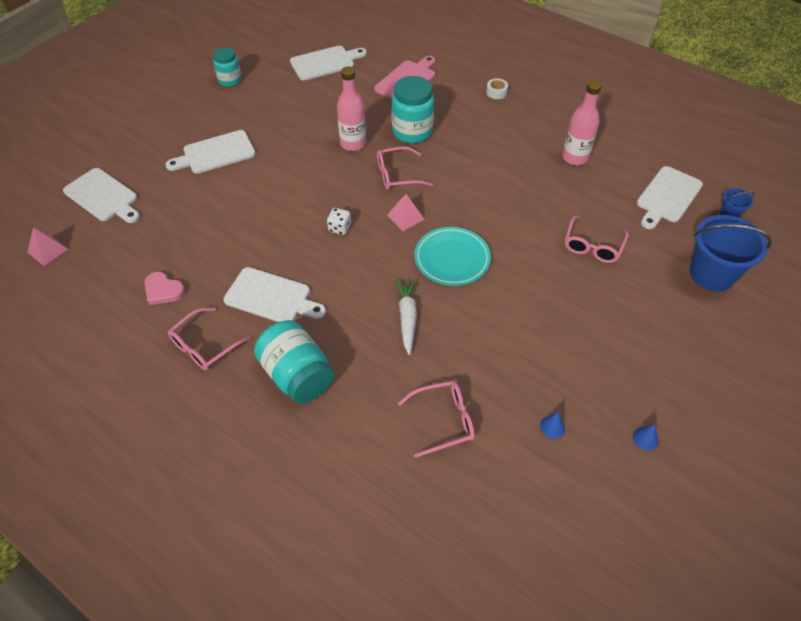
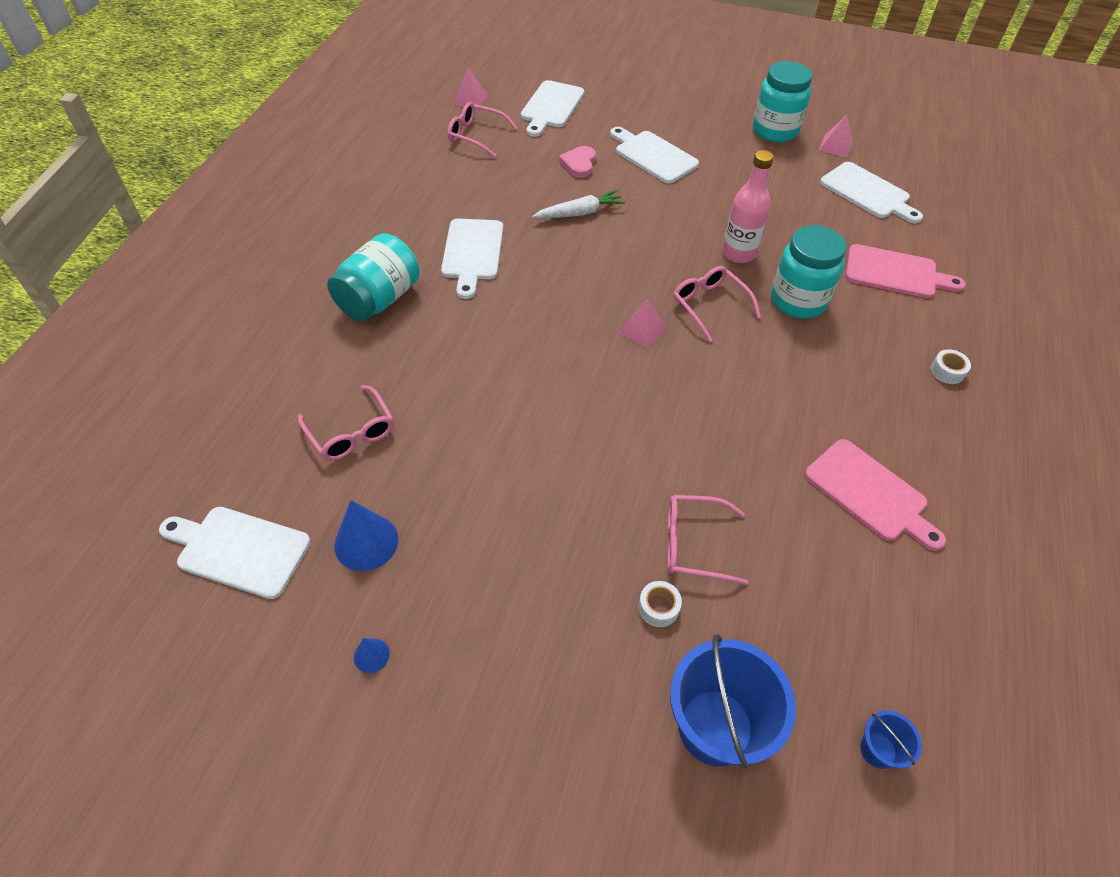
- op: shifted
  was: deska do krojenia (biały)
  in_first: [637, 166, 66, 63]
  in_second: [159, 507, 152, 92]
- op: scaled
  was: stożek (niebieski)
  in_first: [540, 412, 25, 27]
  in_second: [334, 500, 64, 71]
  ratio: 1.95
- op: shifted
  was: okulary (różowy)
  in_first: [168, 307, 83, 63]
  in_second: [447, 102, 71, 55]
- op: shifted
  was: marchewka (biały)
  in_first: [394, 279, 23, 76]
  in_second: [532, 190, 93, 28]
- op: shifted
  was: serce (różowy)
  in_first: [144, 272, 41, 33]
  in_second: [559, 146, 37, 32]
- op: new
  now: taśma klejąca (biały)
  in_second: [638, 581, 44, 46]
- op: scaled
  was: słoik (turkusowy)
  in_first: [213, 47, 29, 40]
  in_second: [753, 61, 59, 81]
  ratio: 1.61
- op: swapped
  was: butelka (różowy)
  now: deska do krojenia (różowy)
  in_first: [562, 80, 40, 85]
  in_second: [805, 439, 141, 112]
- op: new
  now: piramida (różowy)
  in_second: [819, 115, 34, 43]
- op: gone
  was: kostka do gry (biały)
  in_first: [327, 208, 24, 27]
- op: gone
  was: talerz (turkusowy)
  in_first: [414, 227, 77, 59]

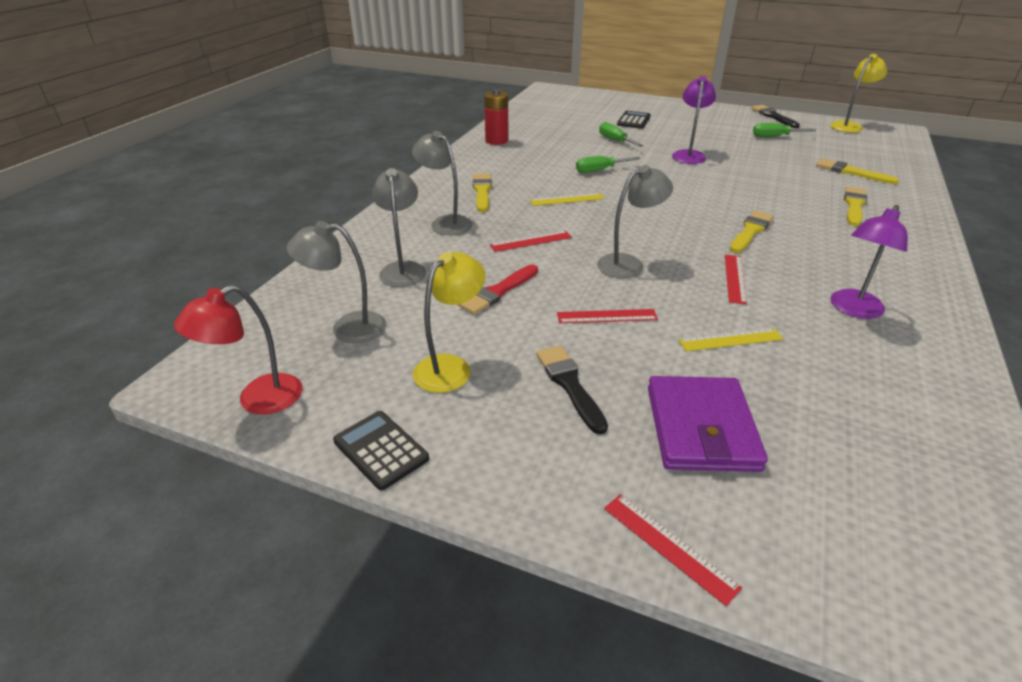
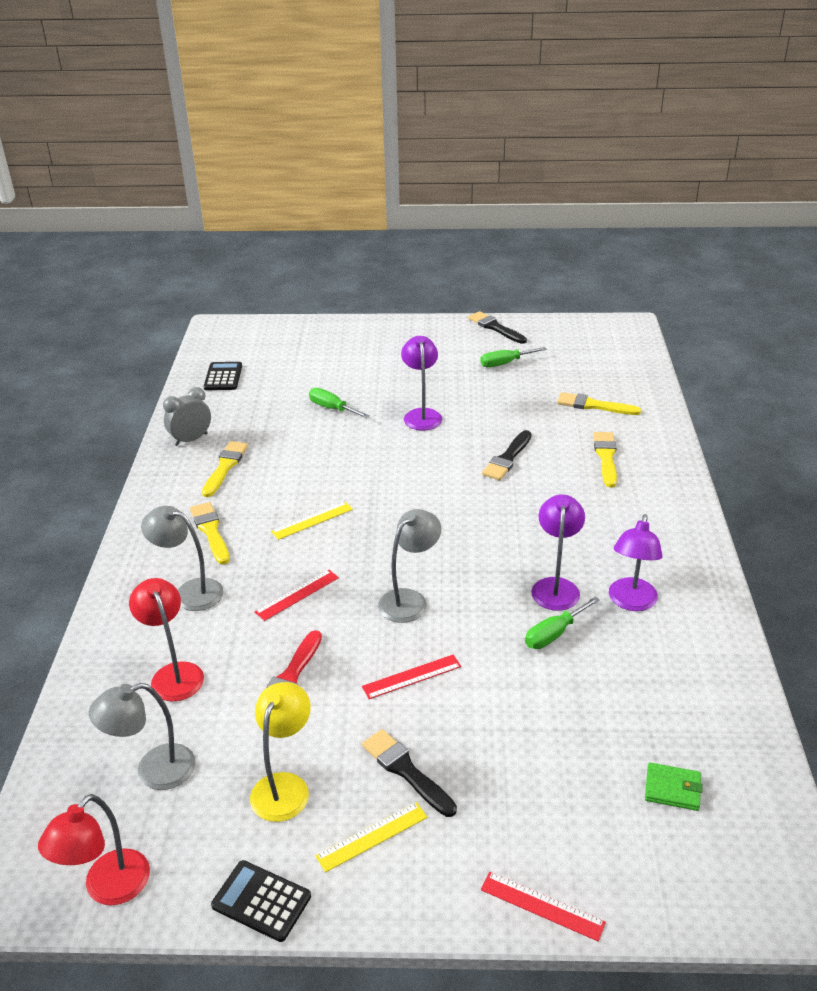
- op: repainted
  was: lampka (szary)
  now: lampka (czerwony)
  in_first: [372, 168, 54, 119]
  in_second: [129, 578, 75, 123]
- op: swapped
  was: bateria (czerwony)
  now: budzik (szary)
  in_first: [484, 89, 24, 56]
  in_second: [163, 387, 48, 59]
- op: shifted
  was: pędzel (żółty)
  in_first: [730, 211, 44, 42]
  in_second: [202, 441, 46, 56]
- op: shifted
  was: kalkulator (czarny)
  in_first: [617, 111, 34, 18]
  in_second: [204, 362, 38, 28]
- op: shifted
  was: linijka (żółty)
  in_first: [678, 328, 105, 23]
  in_second: [315, 802, 113, 71]
- op: new
  now: pędzel (czarny)
  in_second: [482, 430, 50, 50]
- op: shifted
  was: śrubokręt (zielony)
  in_first: [576, 156, 65, 17]
  in_second: [525, 596, 75, 53]
- op: new
  now: lampka (fioletowy)
  in_second: [531, 494, 54, 117]
- op: new
  now: portfel (zielony)
  in_second: [645, 763, 58, 48]
- op: gone
  was: portfel (fioletowy)
  in_first: [648, 376, 120, 96]
- op: gone
  was: linijka (czerwony)
  in_first: [725, 255, 22, 50]
- op: gone
  was: lampka (żółty)
  in_first: [830, 54, 57, 79]

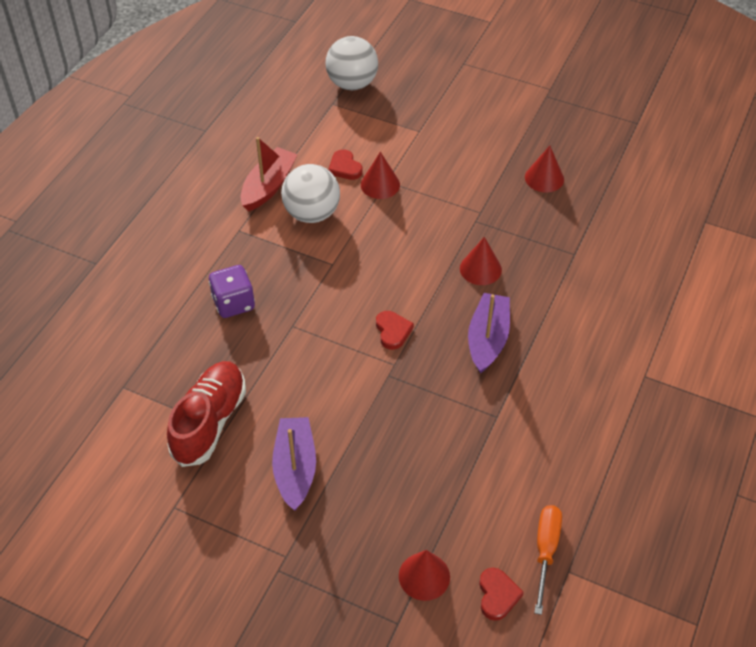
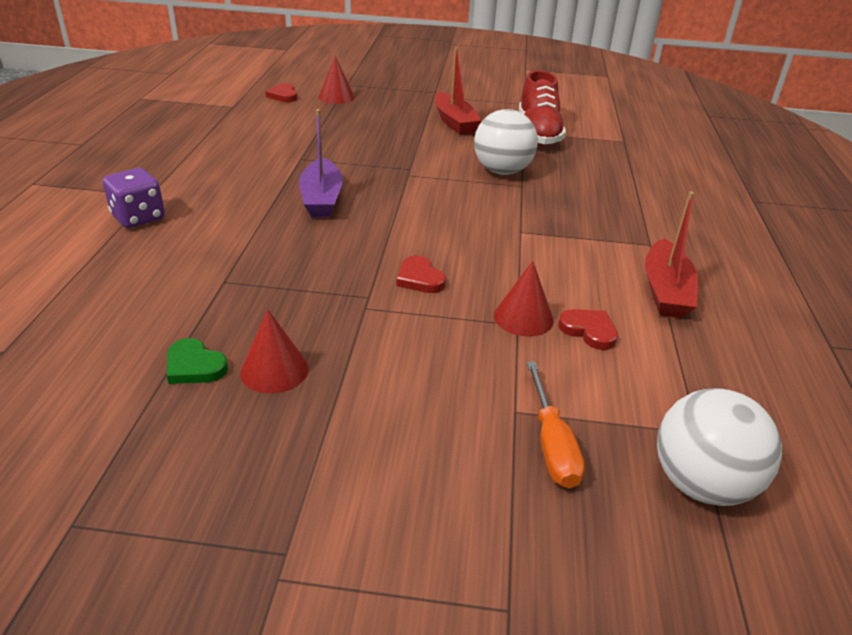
- op: shifted
  was: kostka do gry (fioletowy)
  in_first: [209, 265, 46, 53]
  in_second: [103, 168, 62, 60]
- op: new
  now: serce (zielony)
  in_second: [167, 338, 61, 46]
- op: shifted
  was: serce (czerwony)
  in_first: [376, 311, 38, 39]
  in_second: [396, 256, 50, 37]
- op: repainted
  was: łódka (fioletowy)
  now: łódka (czerwony)
  in_first: [272, 417, 44, 94]
  in_second: [435, 47, 47, 88]
- op: shifted
  was: piłka (biały)
  in_first: [281, 164, 59, 59]
  in_second: [474, 109, 64, 66]
- op: shifted
  was: śrubokręt (pomarańczowy)
  in_first: [534, 505, 28, 110]
  in_second: [526, 361, 59, 128]
- op: gone
  was: stożek (czerwony)
  in_first: [460, 237, 42, 48]

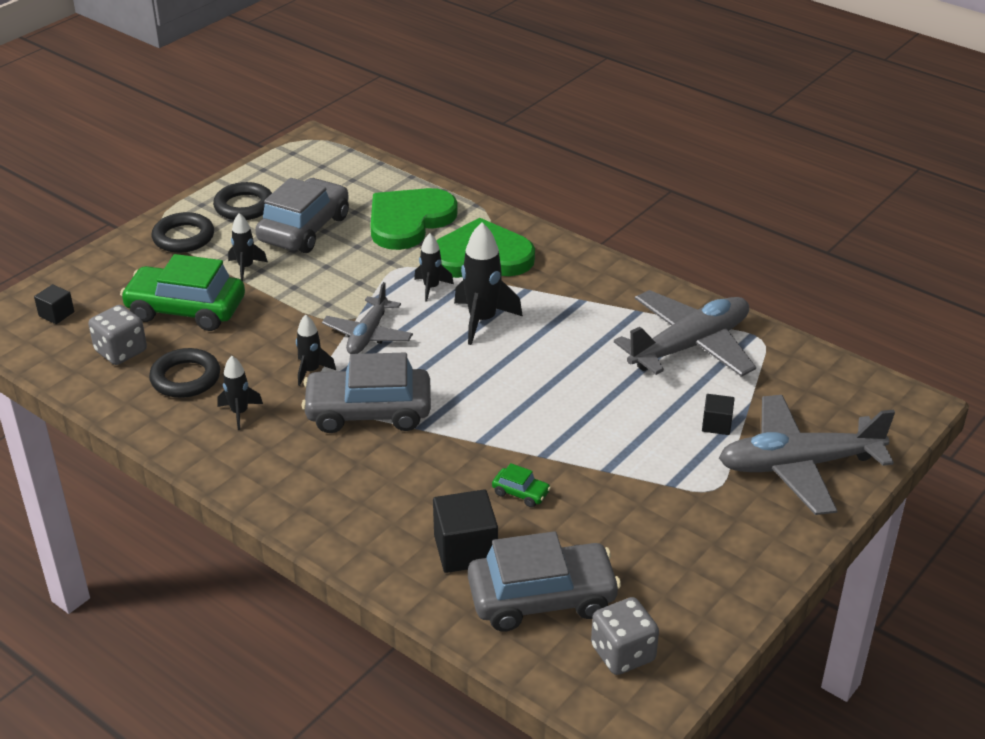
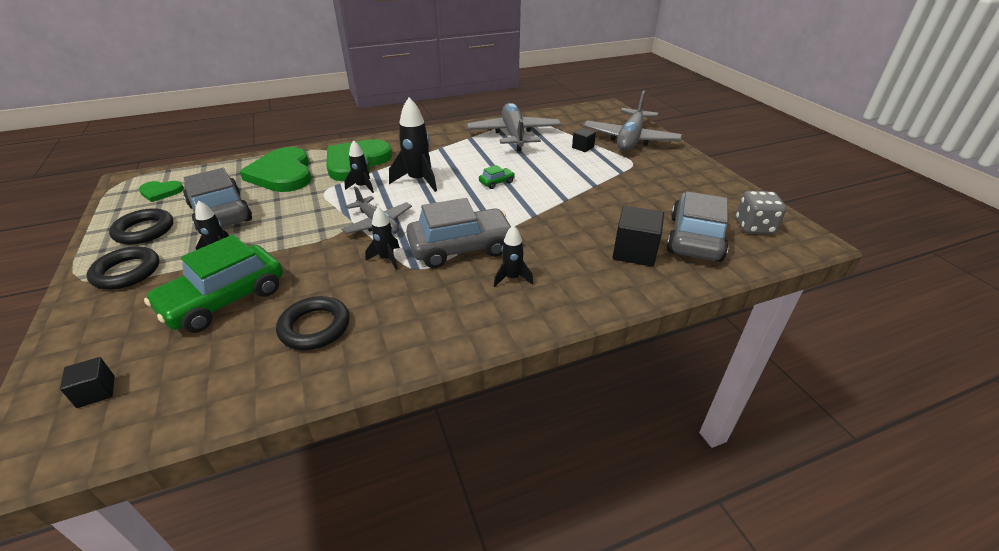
- op: new
  now: serce (zielony)
  in_second: [139, 181, 45, 21]
- op: rotated
  was: samochód (szary)
  in_first: [302, 353, 129, 80]
  in_second: [406, 198, 106, 70]
  clockwise: -135
- op: shifted
  was: samochód (zielony)
  in_first: [492, 463, 59, 44]
  in_second: [479, 165, 36, 24]
- op: shifted
  was: rakieta (czarny)
  in_first: [217, 356, 46, 74]
  in_second: [494, 225, 39, 62]
- op: gone
  was: kostka do gry (szary)
  in_first: [88, 305, 59, 60]

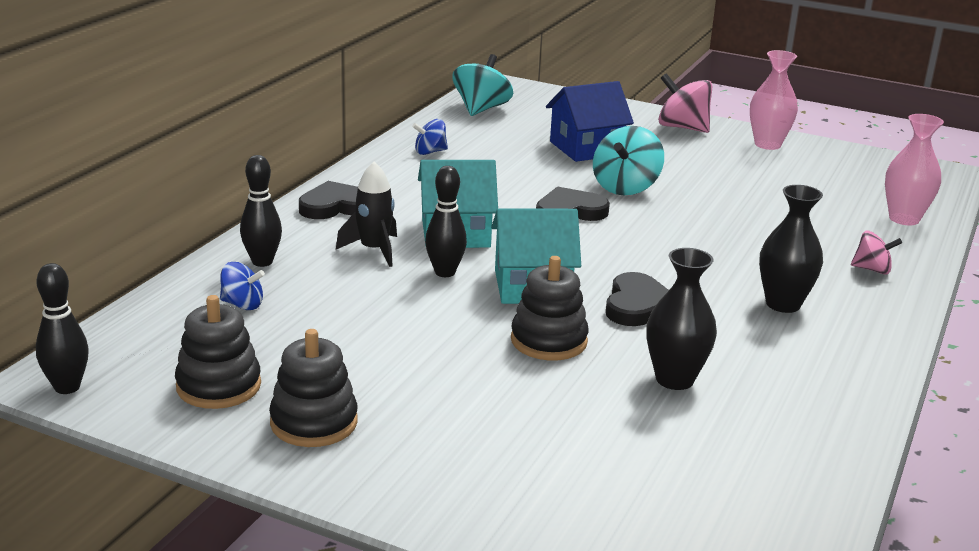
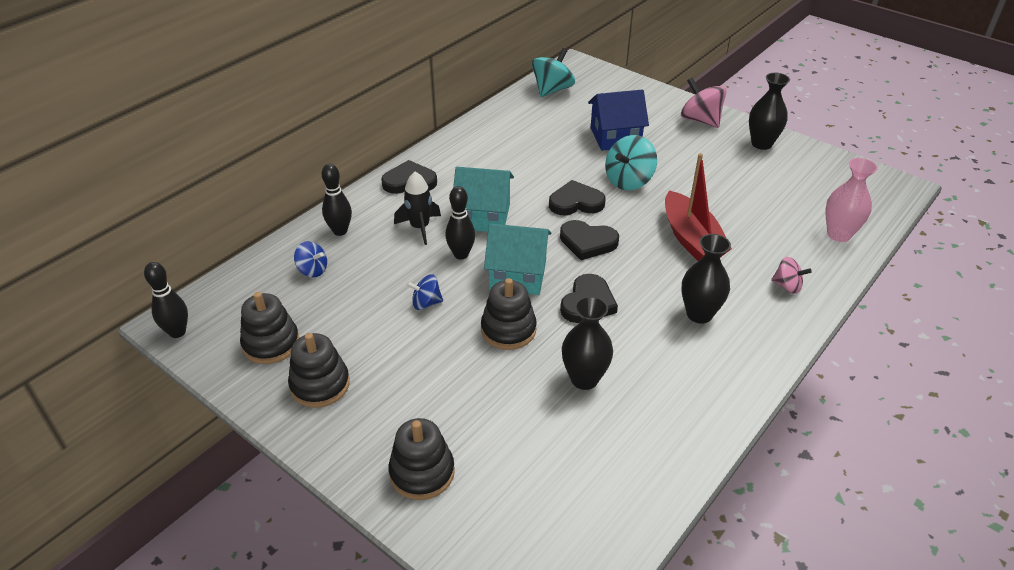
- op: new
  now: zabawka nakładanka (czarny)
  in_second: [388, 418, 67, 82]
- op: shifted
  was: bączek (niebieski)
  in_first: [412, 119, 36, 36]
  in_second: [406, 274, 37, 36]
- op: new
  now: serce (czarny)
  in_second: [560, 220, 59, 40]
- op: new
  now: łódka (czerwony)
  in_second: [665, 153, 67, 108]
- op: repainted
  was: wazon (różowy)
  now: wazon (czarny)
  in_first: [750, 50, 48, 100]
  in_second: [749, 73, 41, 77]

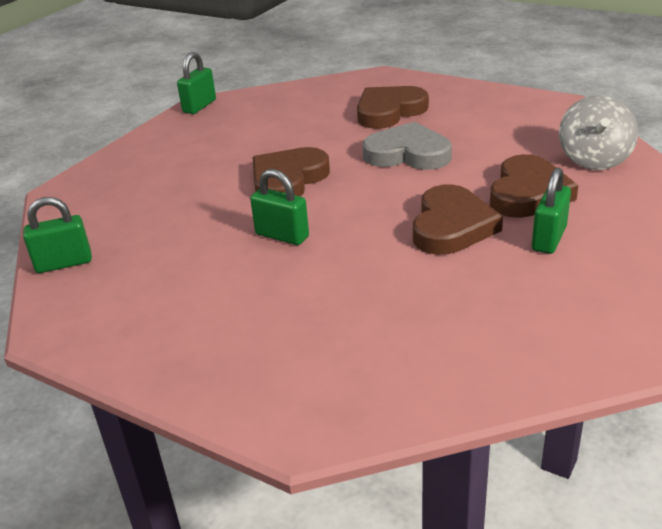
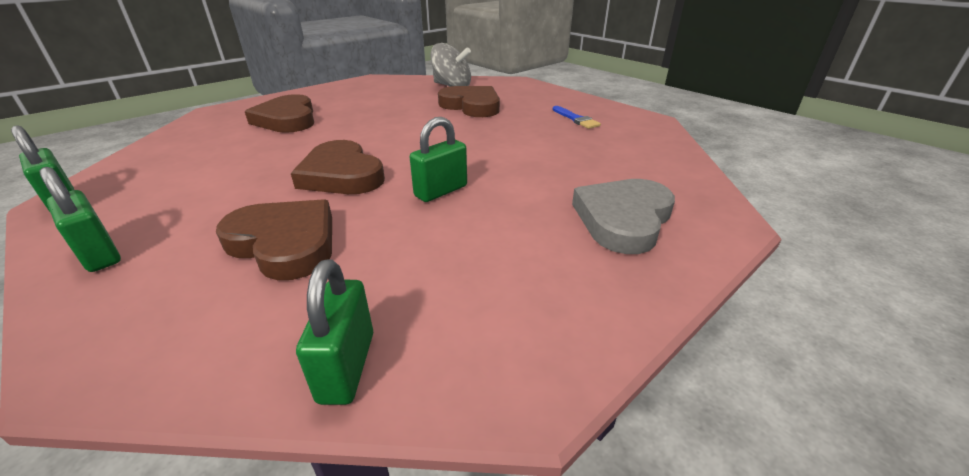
- op: shifted
  was: kłódka (zielony)
  in_first: [532, 167, 39, 87]
  in_second: [40, 167, 81, 105]
- op: shifted
  was: serce (brązowy)
  in_first: [413, 184, 90, 71]
  in_second: [216, 199, 116, 81]
- op: new
  now: pędzel (niebieski)
  in_second: [553, 106, 48, 23]
- op: shifted
  was: serce (szary)
  in_first: [363, 122, 89, 48]
  in_second: [572, 179, 103, 75]

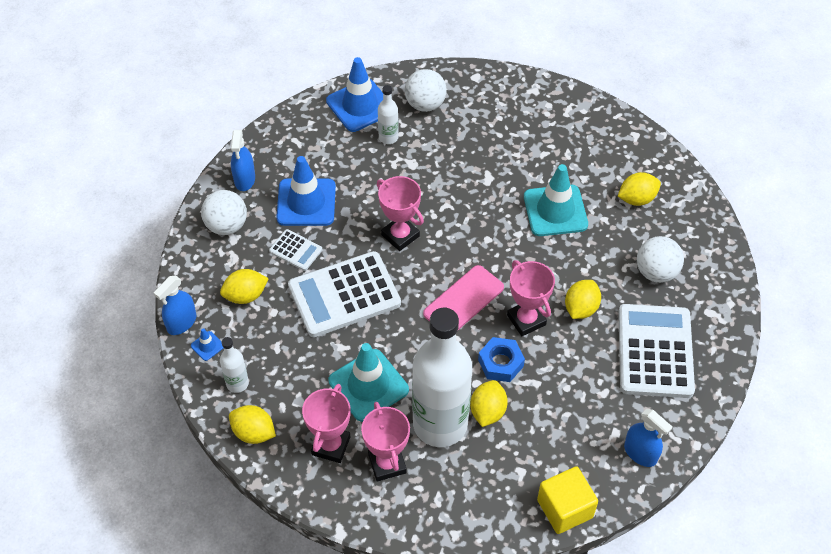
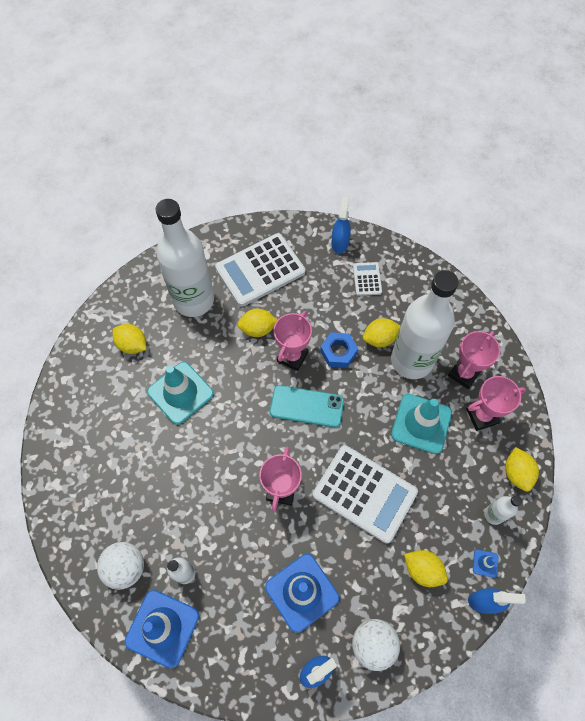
- op: swapped
  was: piłka (biały)
  now: butelka (biały)
  in_first: [637, 236, 47, 47]
  in_second: [156, 199, 58, 118]
- op: repainted
  was: telefon (różowy)
  now: telefon (turkusowy)
  in_first: [423, 265, 81, 65]
  in_second: [270, 385, 74, 42]
- op: shifted
  was: kalkulator (biały)
  in_first: [269, 229, 53, 42]
  in_second: [353, 262, 29, 34]
- op: gone
  was: sześcian (żółty)
  in_first: [537, 466, 61, 68]

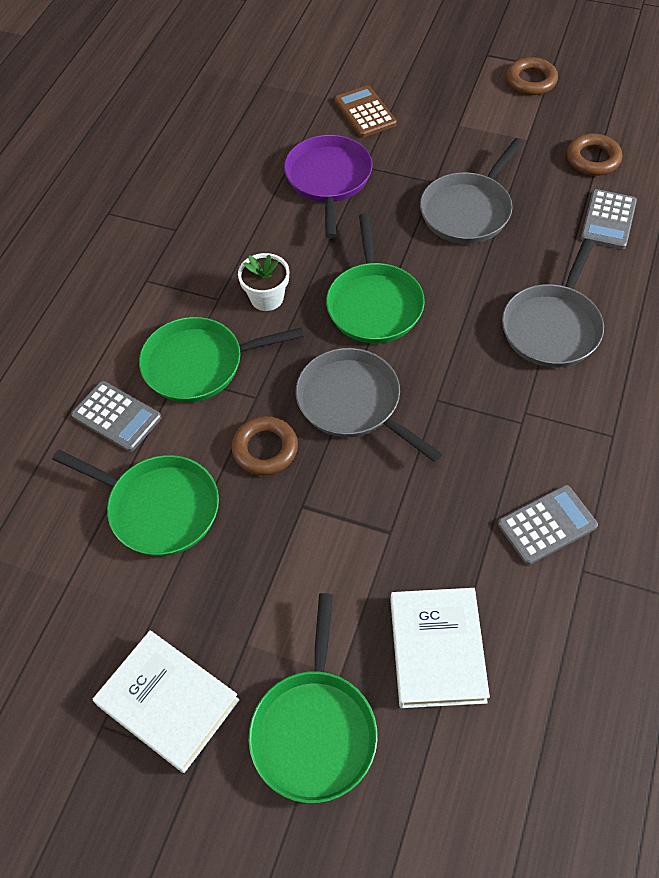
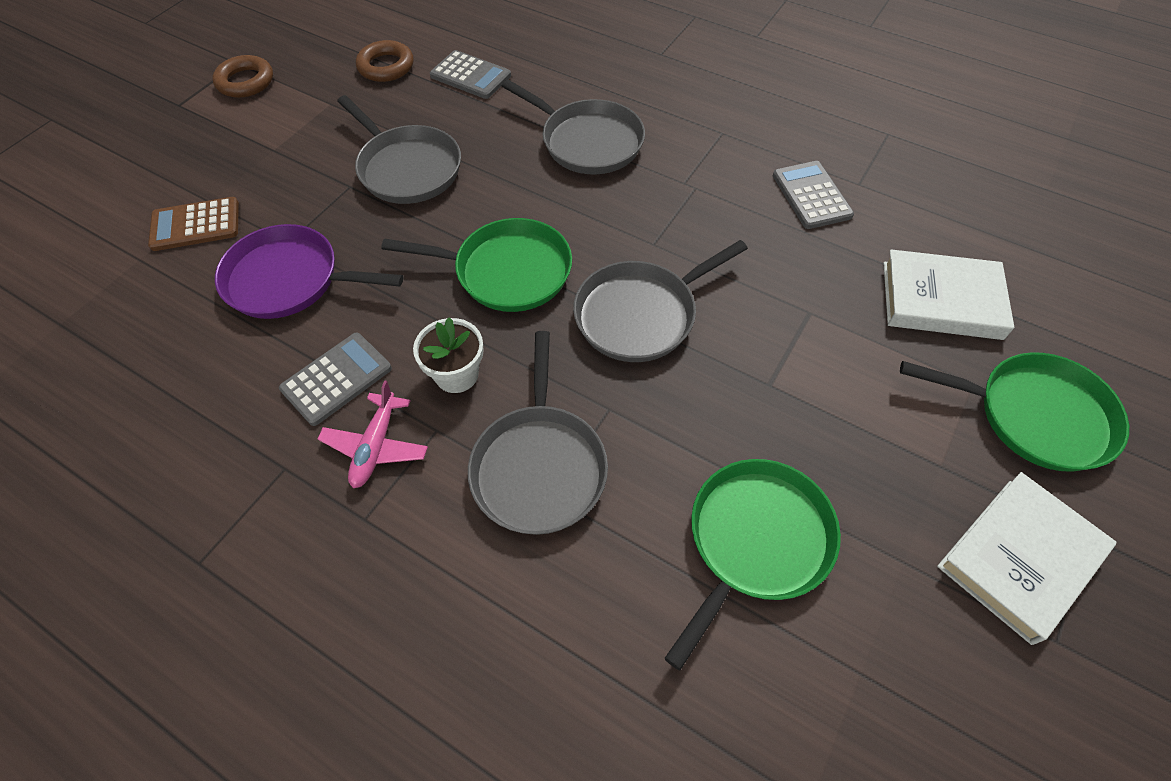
- op: shifted
  was: kalkulator (szary)
  in_first: [71, 381, 90, 71]
  in_second: [279, 333, 113, 93]
- op: new
  now: samolot (różowy)
  in_second: [318, 380, 110, 108]
- op: repainted
  was: patelnia (zielony)
  now: patelnia (szary)
  in_first: [139, 317, 165, 85]
  in_second: [468, 331, 140, 204]
- op: gone
  was: pierścień (brązowy)
  in_first: [232, 416, 66, 59]

